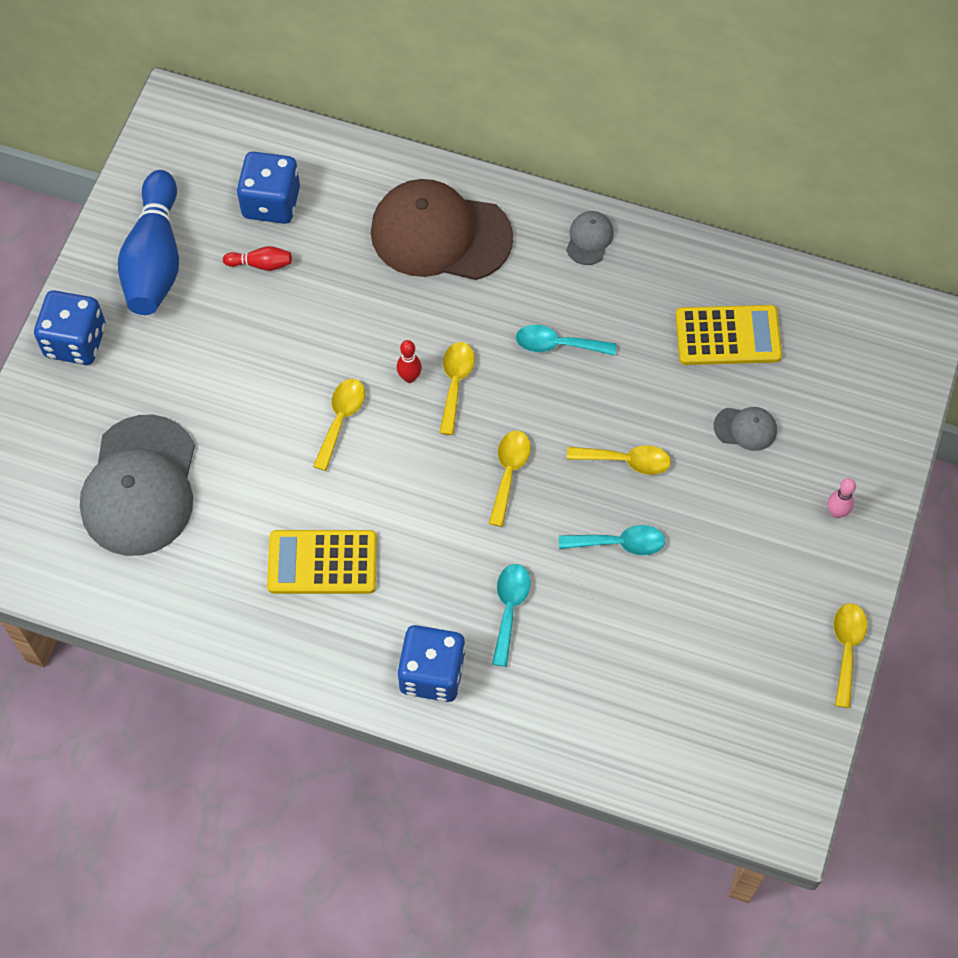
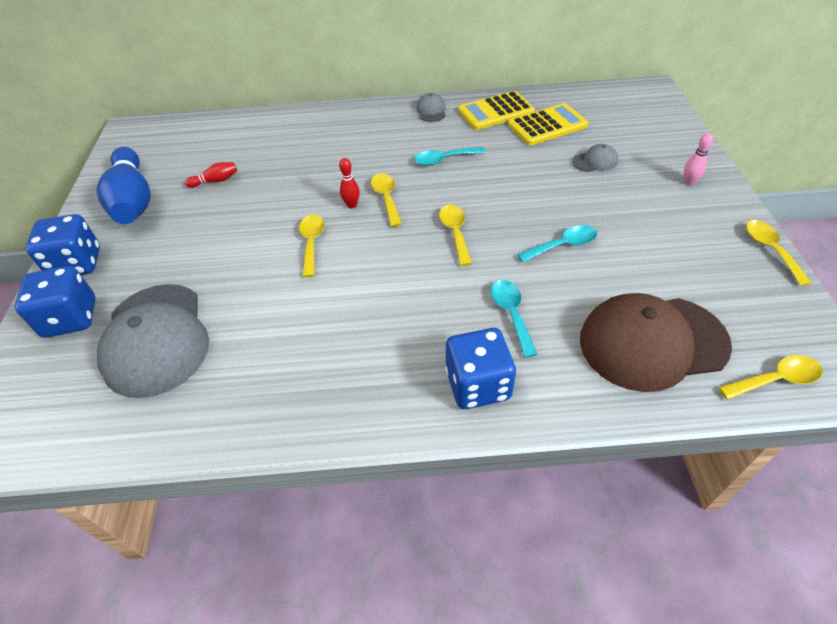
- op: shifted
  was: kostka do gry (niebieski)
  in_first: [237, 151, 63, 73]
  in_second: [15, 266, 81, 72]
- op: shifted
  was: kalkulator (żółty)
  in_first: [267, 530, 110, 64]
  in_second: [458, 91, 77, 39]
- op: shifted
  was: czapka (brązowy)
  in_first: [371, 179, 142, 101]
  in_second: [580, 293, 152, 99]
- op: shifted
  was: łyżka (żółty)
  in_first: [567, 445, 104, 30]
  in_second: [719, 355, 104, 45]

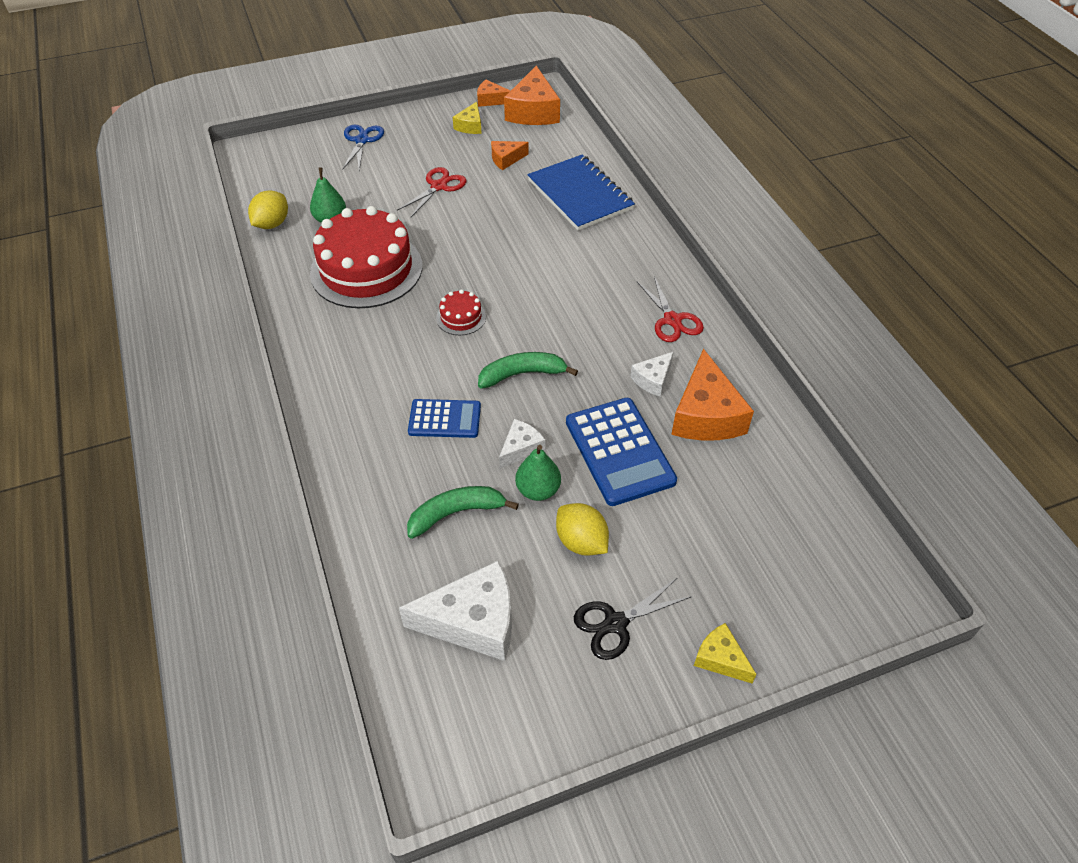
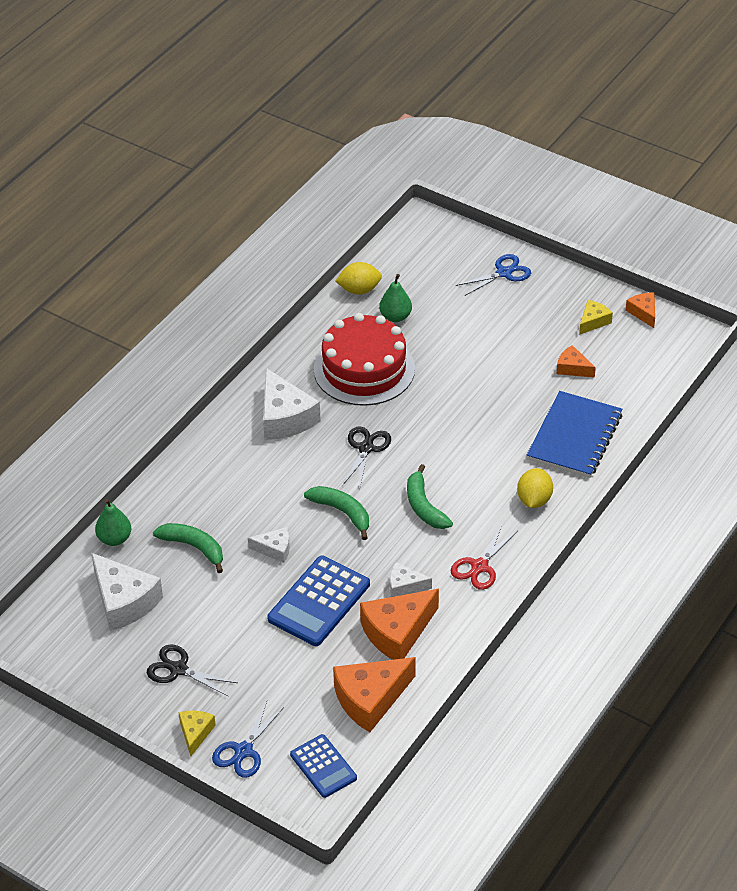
- op: shifted
  was: gruszka (zielony)
  in_first: [515, 445, 46, 56]
  in_second: [95, 499, 36, 47]
- op: new
  now: nożyczki (niebieski)
  in_second: [212, 701, 72, 77]
- op: new
  now: ser (biały)
  in_second: [263, 368, 58, 72]
- op: shifted
  was: kalkulator (niebieski)
  in_first: [408, 399, 73, 39]
  in_second: [290, 734, 67, 64]
- op: shifted
  was: ser (pomarańczowy)
  in_first: [504, 66, 56, 59]
  in_second: [333, 657, 83, 75]
- op: swapped
  was: tort (czerwony)
  now: nożyczki (czarny)
  in_first: [436, 289, 50, 46]
  in_second: [342, 426, 49, 61]
- op: new
  now: banan (zielony)
  in_second: [407, 464, 46, 65]
- op: shifted
  was: cytryna (żółty)
  in_first: [556, 503, 53, 53]
  in_second: [517, 468, 36, 40]
- op: rotated
  was: ser (żółty)
  in_first: [453, 102, 29, 32]
  in_second: [579, 300, 34, 35]
  clockwise: 150
- op: gone
  was: nożyczki (czerwony)
  in_first: [397, 167, 70, 50]

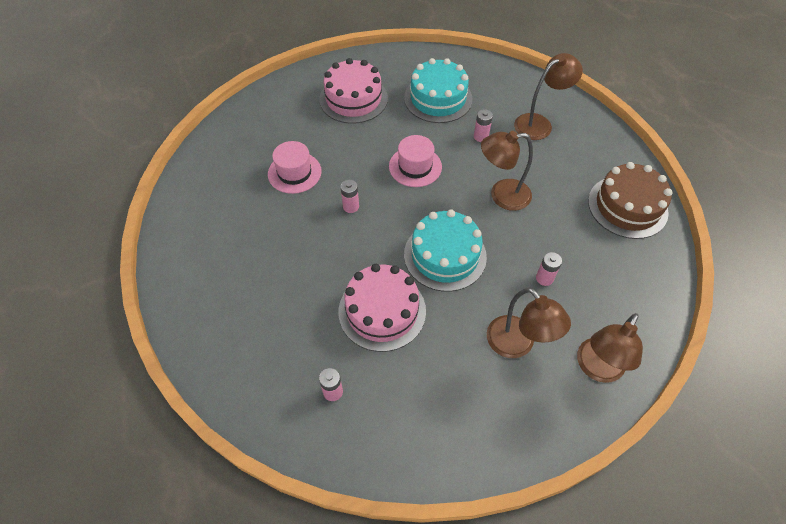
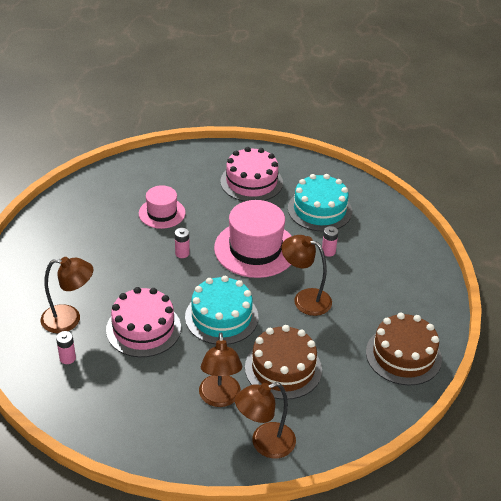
- op: shifted
  was: lampka (brązowy)
  in_first: [514, 53, 69, 87]
  in_second: [41, 257, 52, 76]
- op: scaled
  was: kapelusz (różowy)
  in_first: [389, 135, 53, 52]
  in_second: [214, 200, 77, 78]
  ratio: 1.71
- op: swapped
  was: bateria (różowy)
  now: tort (brązowy)
  in_first: [536, 252, 26, 34]
  in_second: [245, 325, 77, 75]

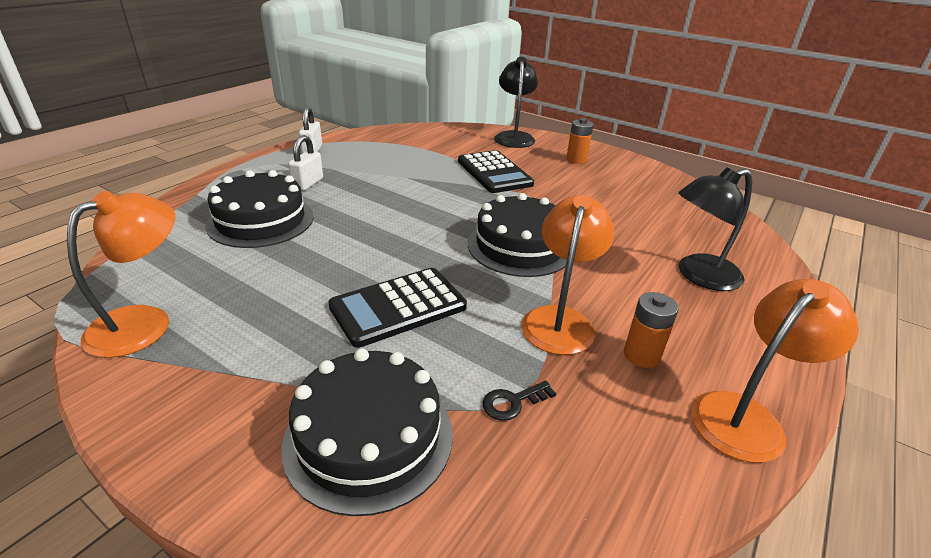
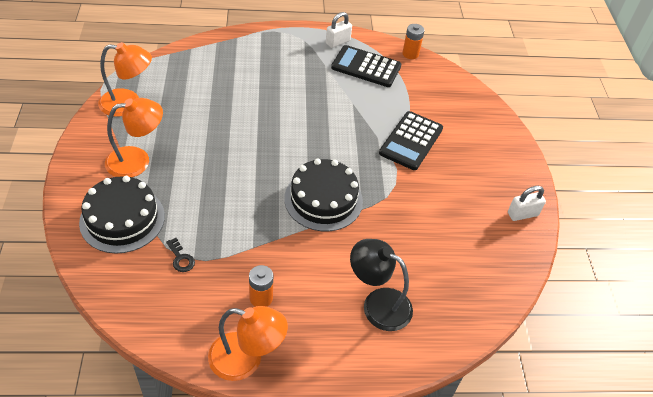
- op: shifted
  was: lampka (pomarańczowy)
  in_first: [521, 195, 93, 160]
  in_second: [105, 98, 58, 79]
- op: rotated
  was: klucz (czarny)
  in_first: [483, 381, 73, 40]
  in_second: [166, 238, 29, 34]
  clockwise: -150
- op: shifted
  was: kalkulator (czarny)
  in_first: [328, 268, 139, 80]
  in_second: [331, 45, 70, 42]
- op: shifted
  was: bateria (pomarańczowy)
  in_first: [566, 118, 28, 46]
  in_second: [402, 24, 23, 35]
- op: shifted
  was: kłódka (biały)
  in_first: [288, 135, 35, 56]
  in_second: [508, 186, 38, 35]
- op: gone
  was: tort (czarny)
  in_first: [205, 170, 109, 78]
- op: gone
  was: lampka (czarny)
  in_first: [494, 57, 44, 91]

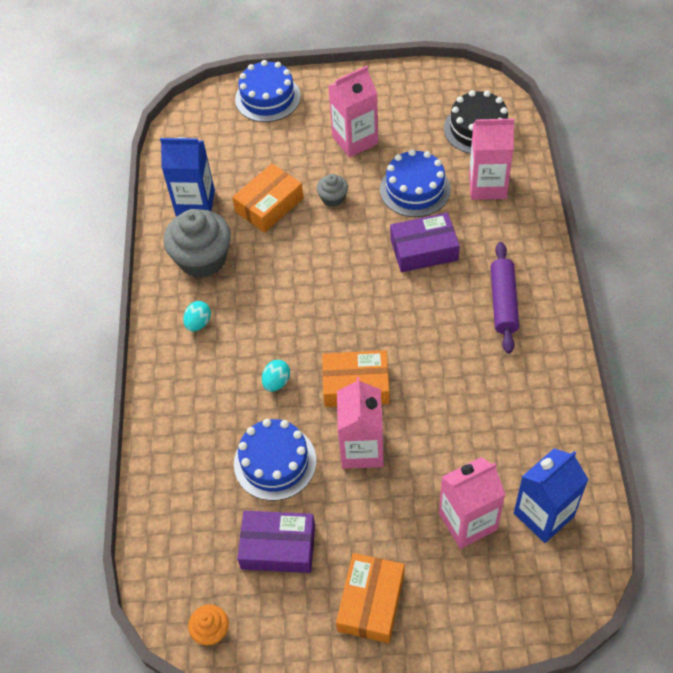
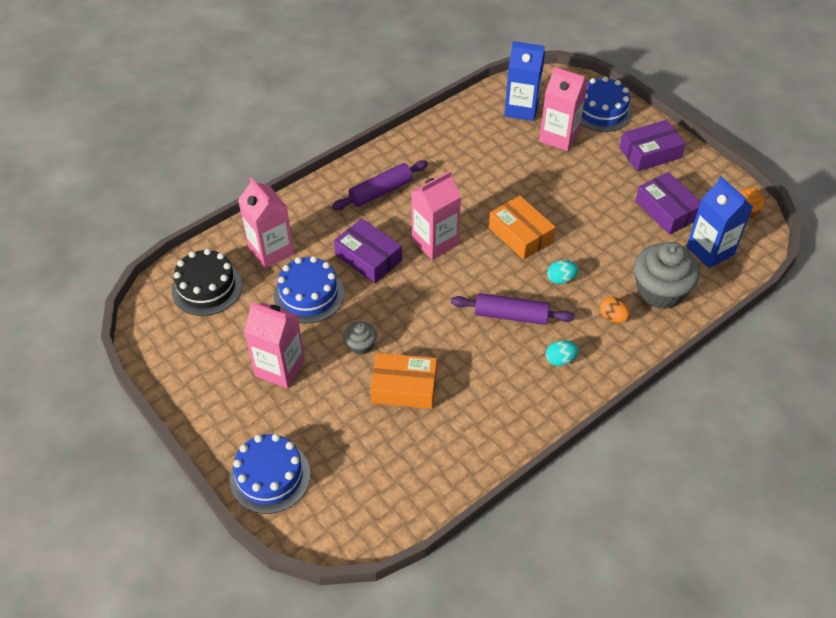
- op: shifted
  was: karton mleka (różowy)
  in_first: [337, 377, 47, 92]
  in_second: [411, 171, 50, 89]
- op: new
  now: wałek do ciasta (fioletowy)
  in_second: [451, 293, 124, 32]
- op: shifted
  was: tort (niebieski)
  in_first: [234, 419, 82, 82]
  in_second: [581, 76, 51, 56]
- op: new
  now: jajko (pomarańczowy)
  in_second: [600, 297, 30, 26]
- op: repainted
  was: pudełko (pomarańczowy)
  now: pudełko (fioletowy)
  in_first: [336, 553, 68, 90]
  in_second: [619, 120, 67, 52]
- op: shifted
  was: muffinka (szary)
  in_first: [163, 209, 68, 69]
  in_second: [634, 242, 66, 67]
- op: shifted
  was: karton mleka (niebieski)
  in_first: [160, 137, 55, 79]
  in_second: [686, 176, 67, 92]

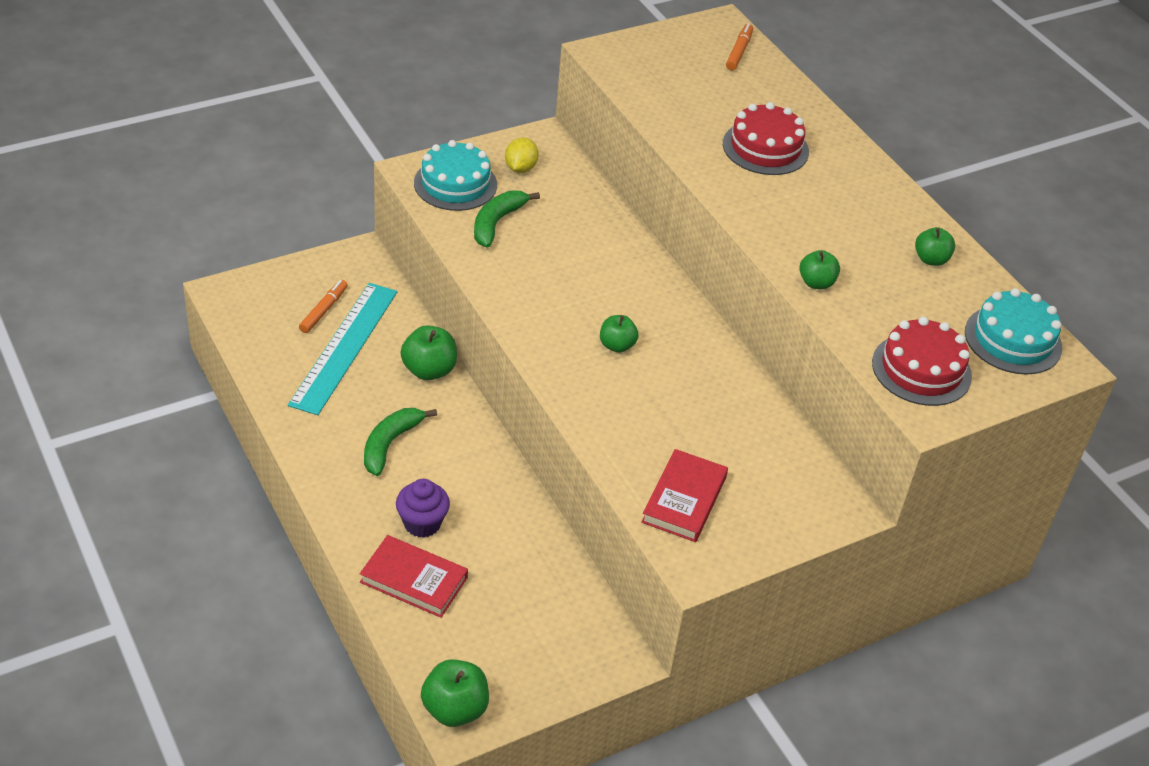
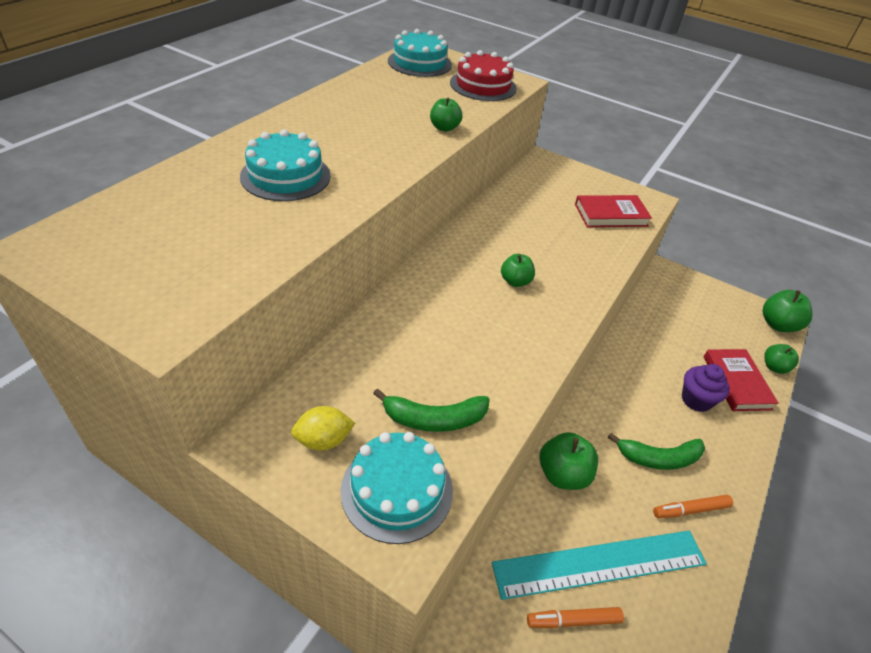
- op: repainted
  was: tort (czerwony)
  now: tort (turkusowy)
  in_first: [723, 102, 86, 73]
  in_second: [240, 129, 91, 72]
- op: shifted
  was: flamaster (pomarańczowy)
  in_first: [726, 23, 27, 48]
  in_second: [653, 495, 80, 23]
- op: shifted
  was: jabłko (zielony)
  in_first: [915, 227, 40, 39]
  in_second: [764, 344, 35, 30]

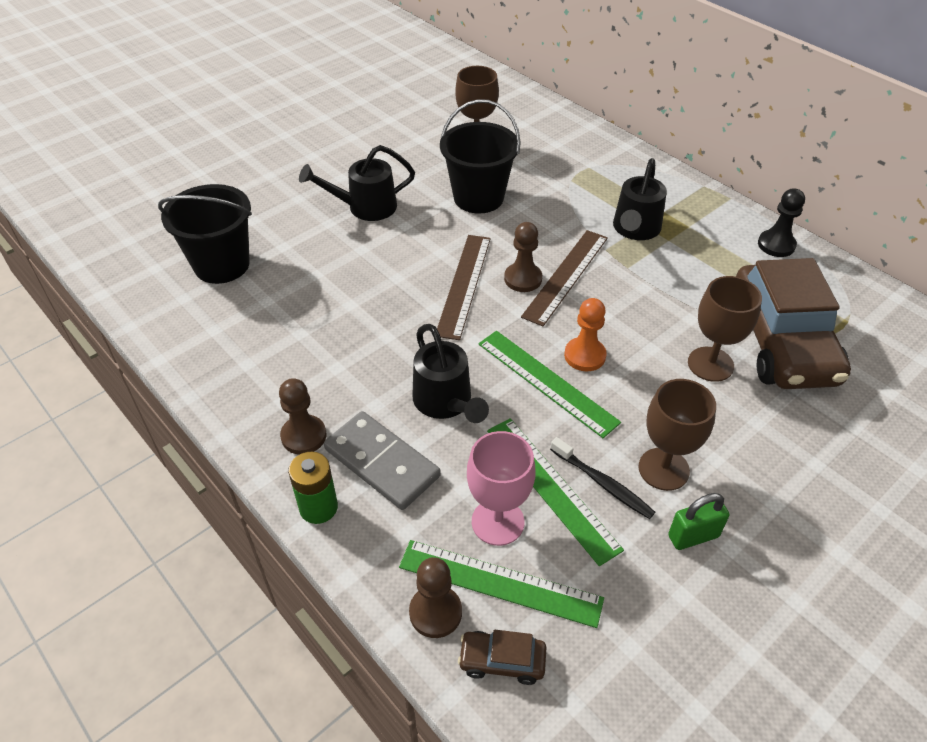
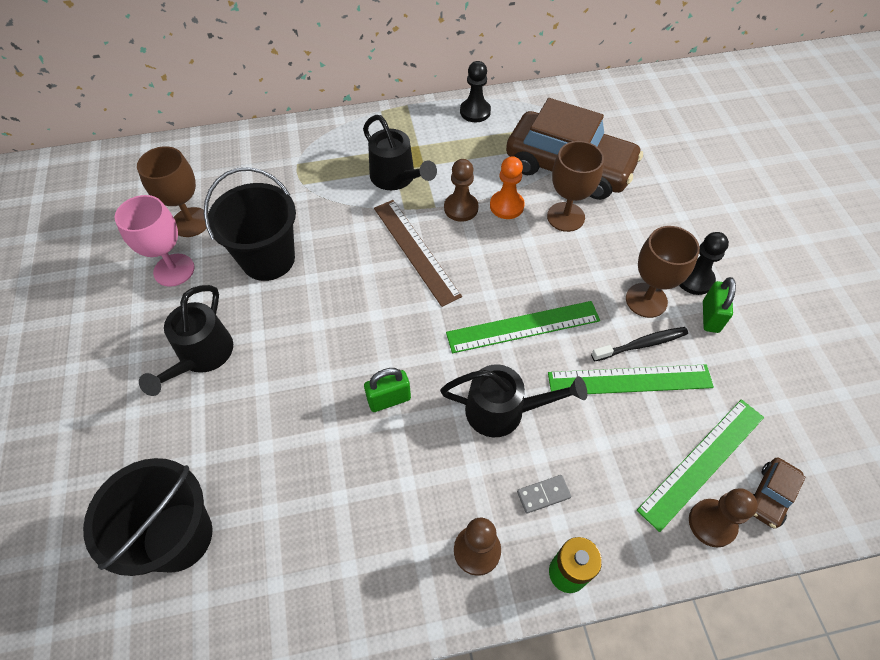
- op: shifted
  was: kielich (różowy)
  in_first: [467, 431, 69, 115]
  in_second: [115, 195, 80, 92]
- op: new
  now: kłódka (zielony)
  in_second: [364, 368, 47, 44]
- op: shifted
  was: pionek (brązowy)
  in_first: [504, 222, 38, 70]
  in_second: [444, 159, 35, 63]
- op: shifted
  was: pionek (pomarańczowy)
  in_first: [564, 298, 43, 73]
  in_second: [490, 156, 35, 63]
- op: scaled
  was: kostka domina (szary)
  in_first: [324, 411, 117, 99]
  in_second: [517, 475, 54, 38]
  ratio: 0.45
- op: new
  now: pionek (czarny)
  in_second: [679, 232, 50, 63]
- op: gone
  was: linijka (brązowy)
  in_first: [437, 235, 54, 105]

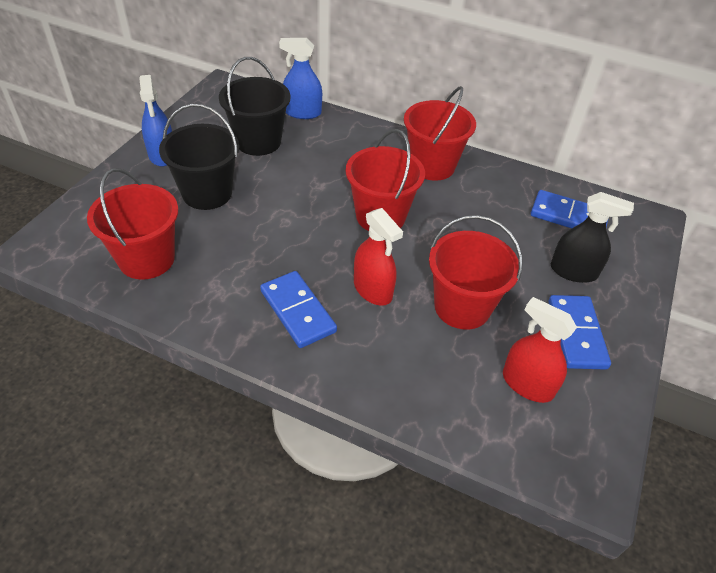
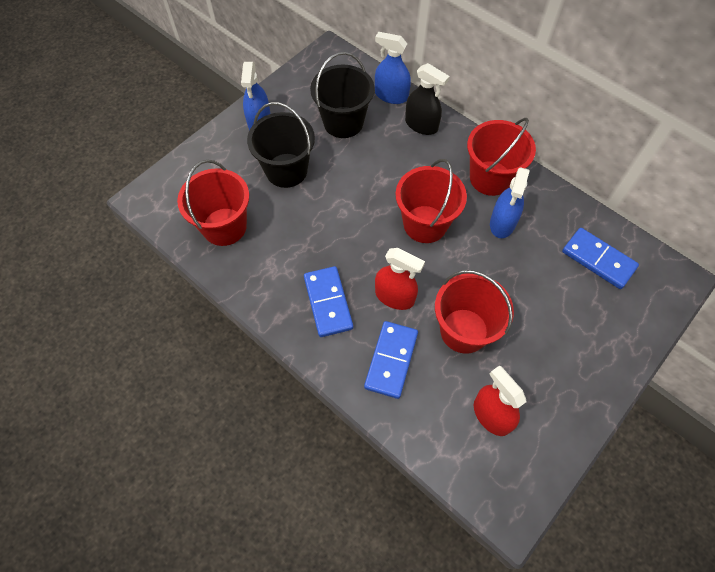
- op: shifted
  was: kostka domina (niebieski)
  in_first: [549, 295, 62, 75]
  in_second: [364, 321, 54, 78]
- op: rotated
  was: spryskiwacz (czerwony)
  in_first: [354, 208, 49, 98]
  in_second: [375, 248, 50, 62]
  clockwise: -45
- op: shifted
  was: spryskiwacz (czarny)
  in_first: [551, 192, 83, 91]
  in_second: [405, 63, 45, 72]
- op: new
  now: spryskiwacz (niebieski)
  in_second: [490, 167, 40, 71]

